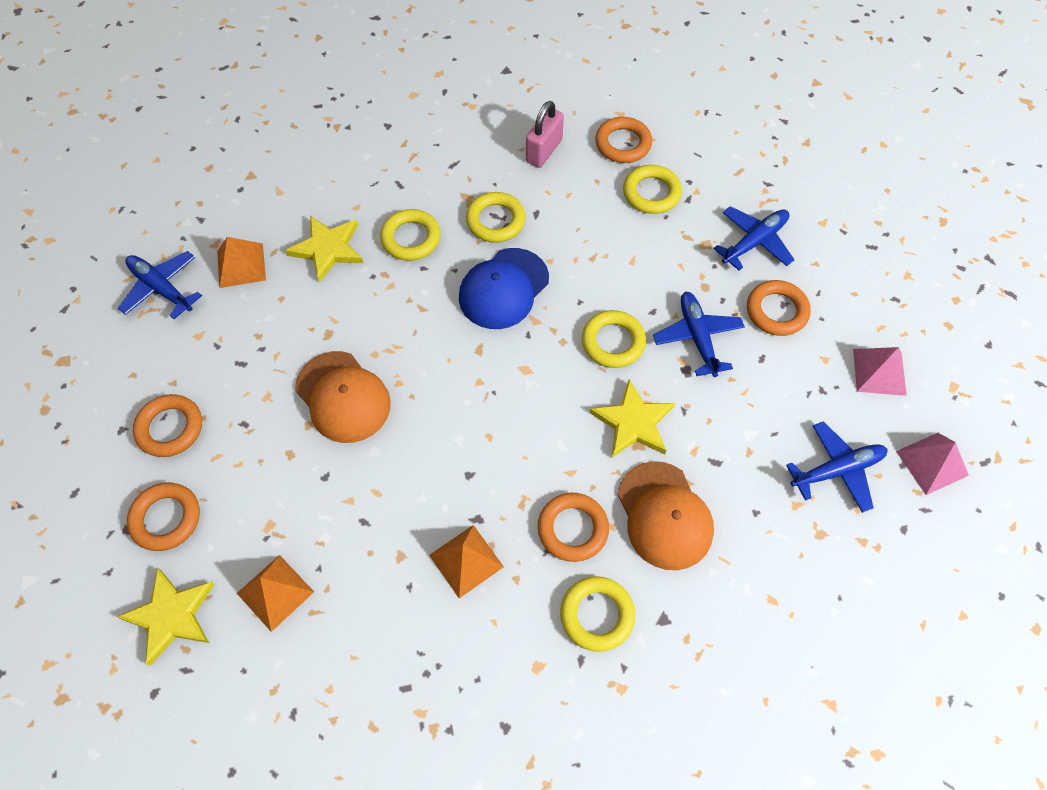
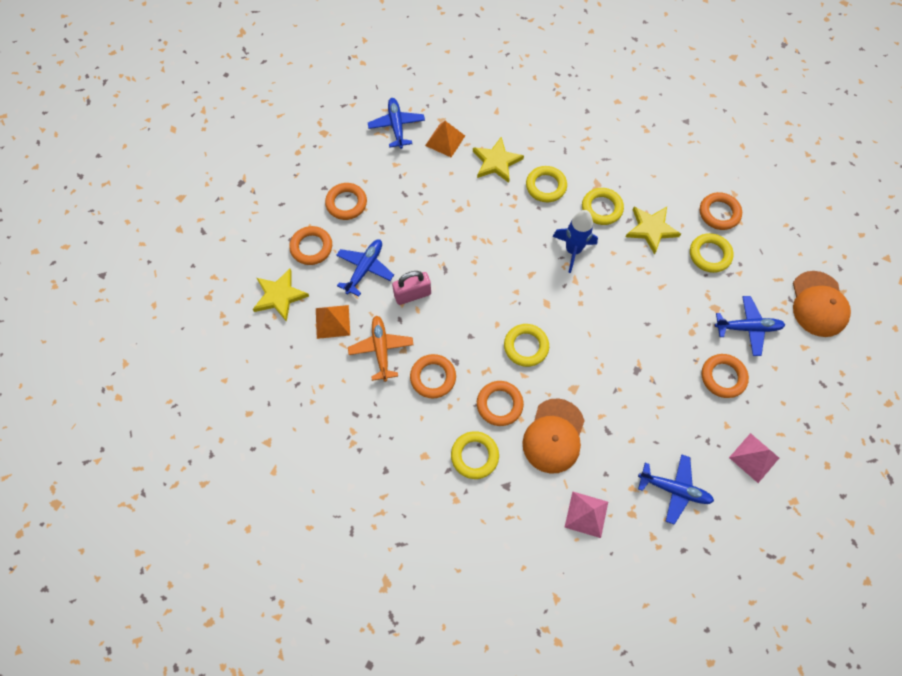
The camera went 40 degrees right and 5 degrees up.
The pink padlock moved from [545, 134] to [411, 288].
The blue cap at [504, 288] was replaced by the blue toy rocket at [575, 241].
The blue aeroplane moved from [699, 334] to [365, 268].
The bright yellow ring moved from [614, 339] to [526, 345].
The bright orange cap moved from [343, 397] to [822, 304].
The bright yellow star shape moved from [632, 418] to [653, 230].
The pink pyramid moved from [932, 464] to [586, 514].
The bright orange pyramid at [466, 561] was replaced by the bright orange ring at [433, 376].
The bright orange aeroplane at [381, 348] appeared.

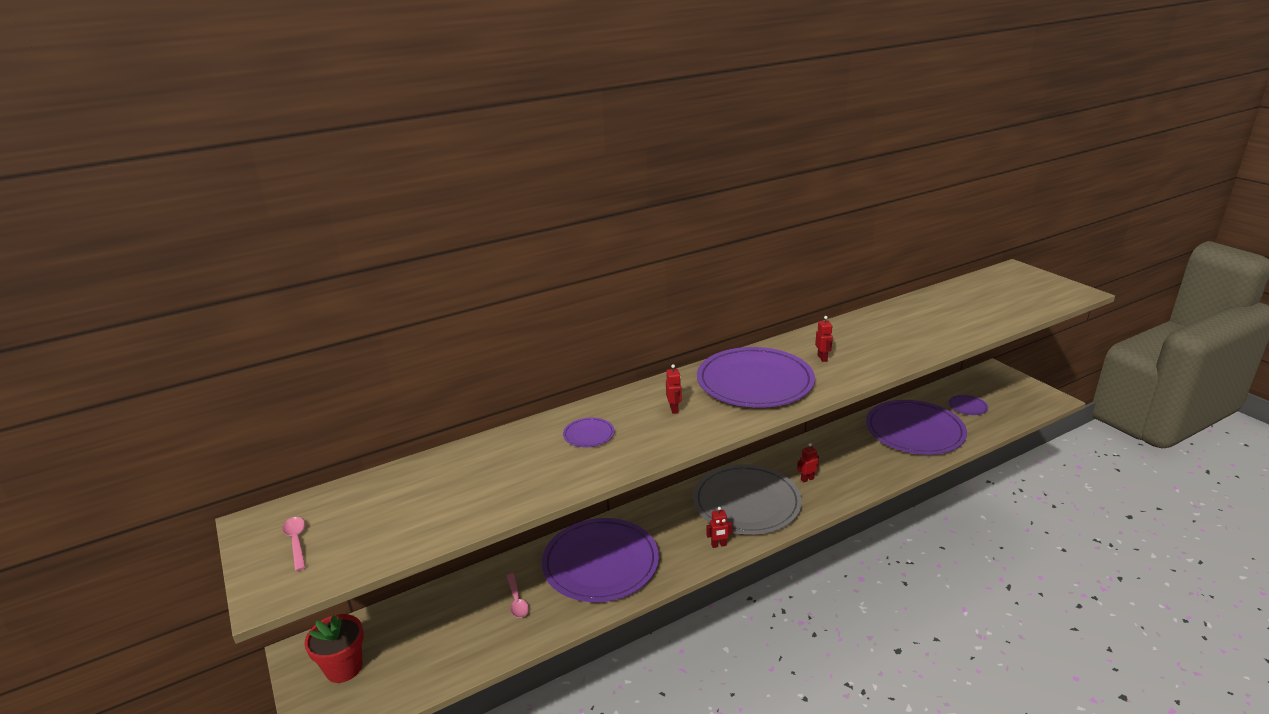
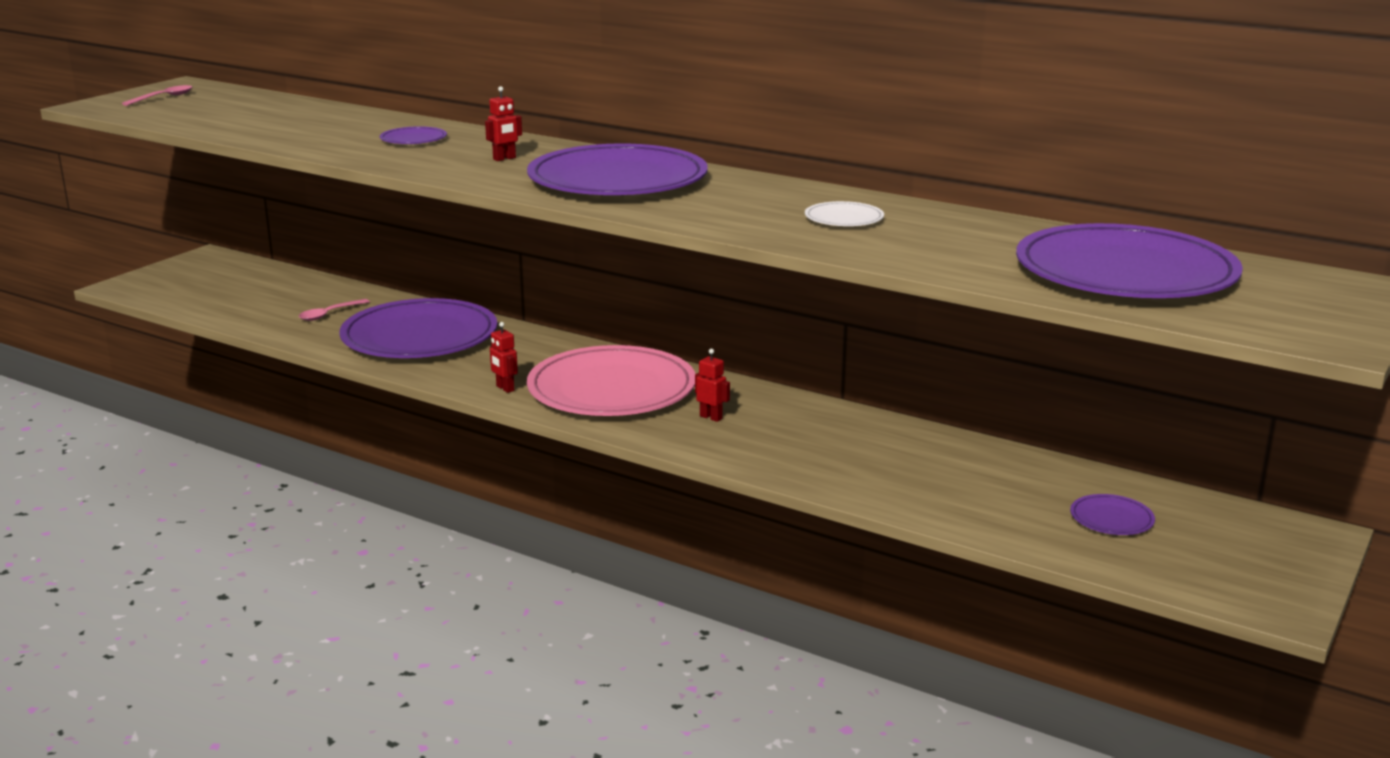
The camera went 60 degrees right and 5 degrees down.
The scarlet robot figure at [824, 339] disappeared.
The purple flat dish moved from [916, 427] to [1129, 260].
The gray flat dish at [747, 499] became the pink flat dish at [611, 380].
The scarlet potted plant at [334, 648] disappeared.
The snow-white flat dish at [844, 213] appeared.

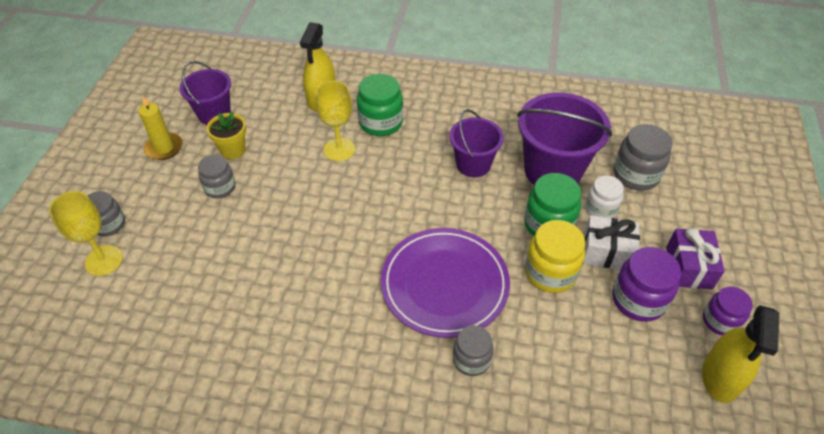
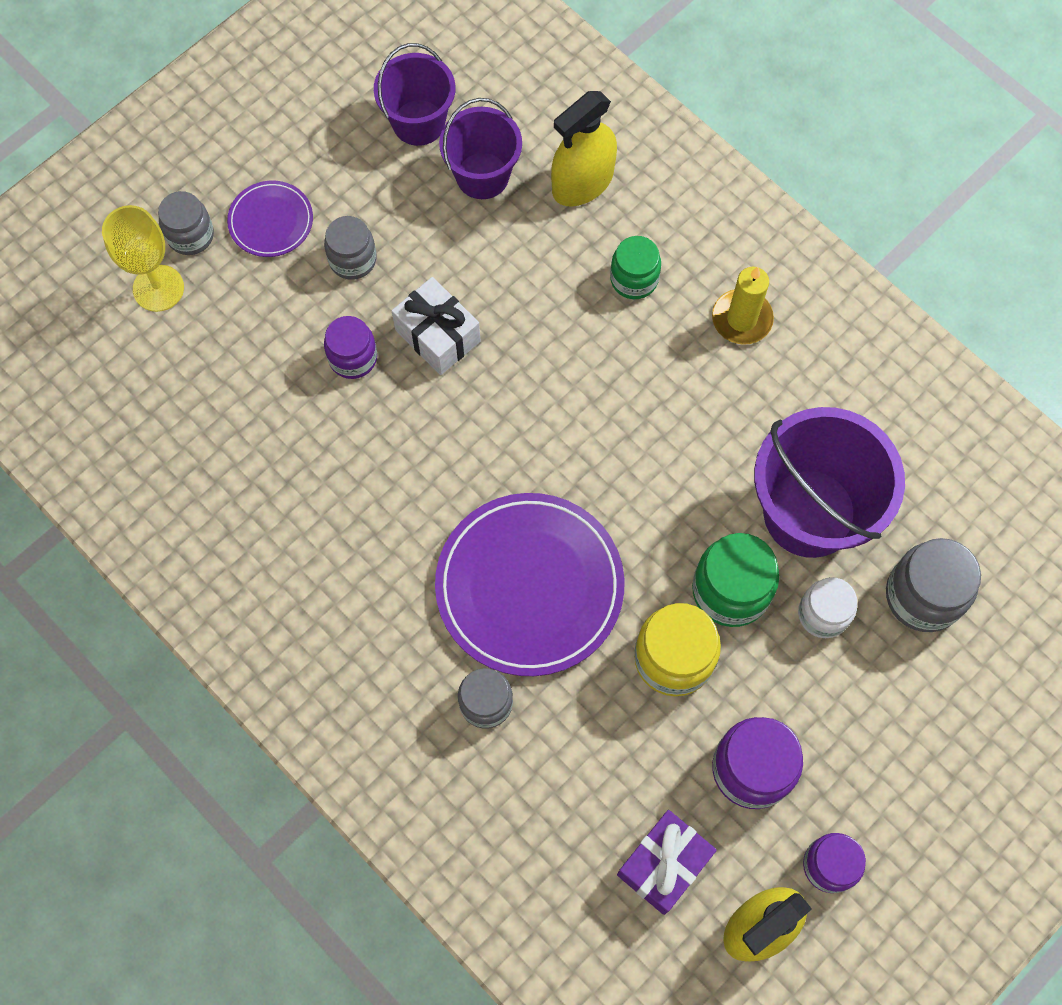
The camera went 35 degrees right and 20 degrees up.
The emerald jar at [380, 105] changed to 0.66 times the size.
The bright yellow wine glass at [335, 121] disappeared.
The bright yellow pillar candle moved from [161, 128] to [743, 306].
The purple bucket moved from [477, 143] to [480, 148].
The bright yellow potted plant at [226, 135] disappeared.
The snow-white gift moved from [611, 242] to [436, 326].
The purple gift moved from [695, 258] to [667, 862].
The purple flat dish at [270, 219] appeared.
The purple jar at [350, 347] appeared.

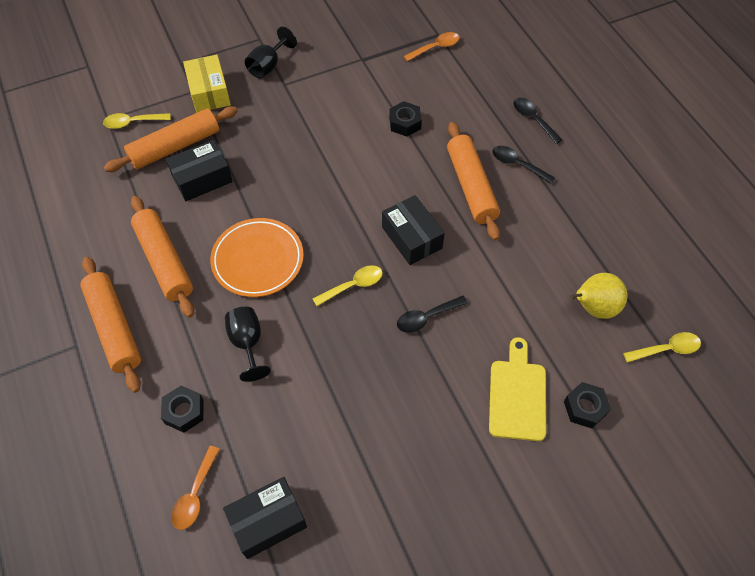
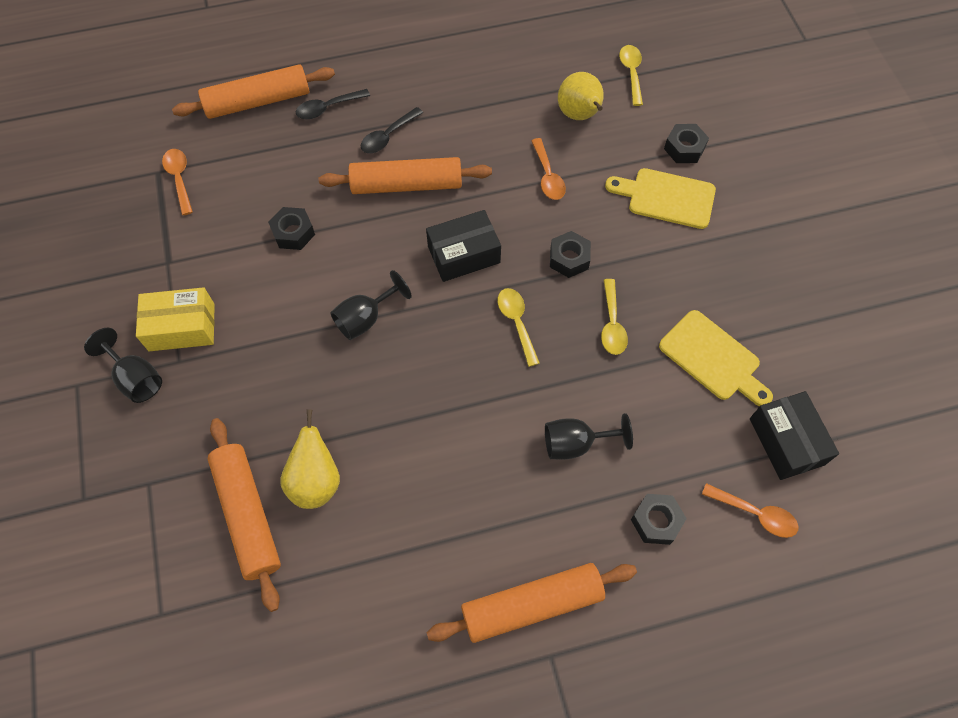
The camera went 80 degrees left and 5 degrees up.
The bright yellow box moved from [207, 84] to [175, 319].
The bright yellow tablespoon moved from [137, 121] to [614, 317].
The jet-black box at [199, 170] was replaced by the bright yellow toy pear at [310, 459].
The bright orange pastry roller moved from [162, 257] to [253, 91].
The bright orange flat dish at [257, 257] disappeared.
The jet-black tablespoon at [432, 314] was replaced by the jet-black hexagon nut at [570, 254].
The bright orange tablespoon at [548, 169] appeared.
The jet-black wine glass at [371, 305] appeared.
The bright yellow cutting board at [716, 358] appeared.

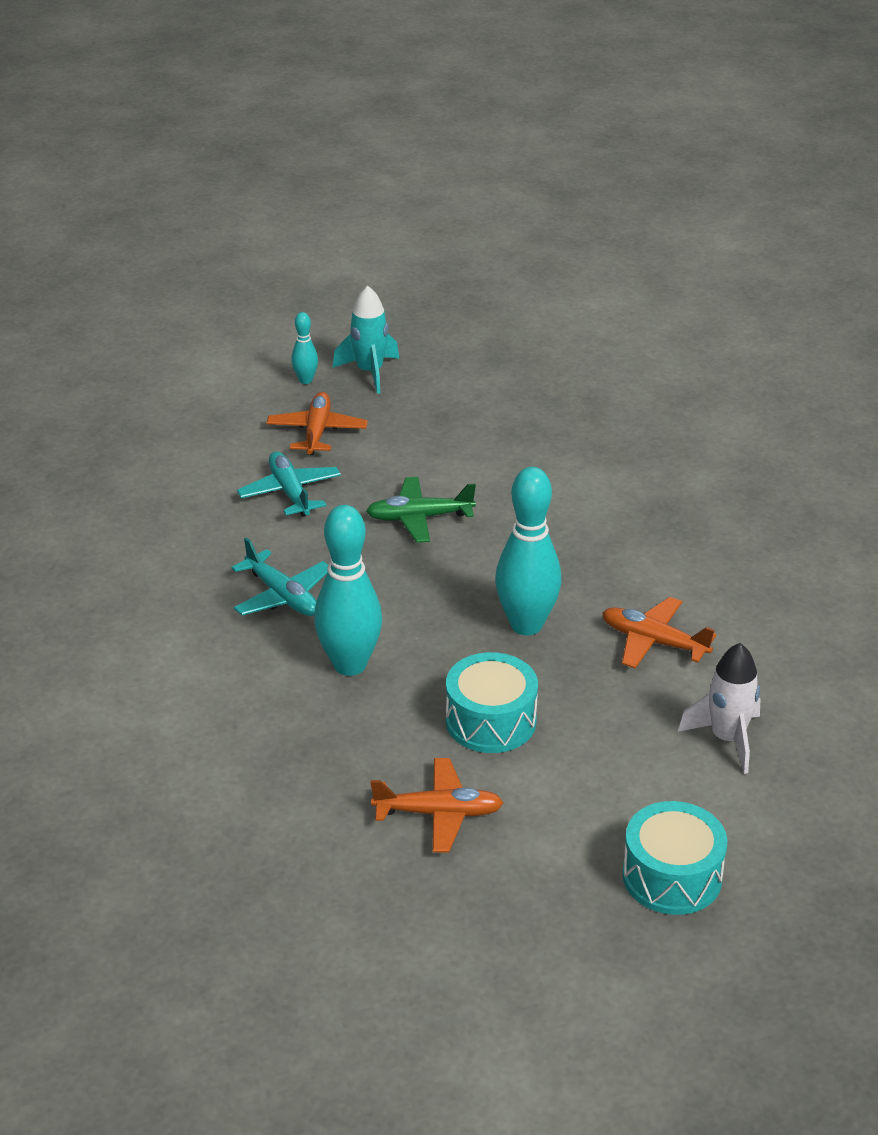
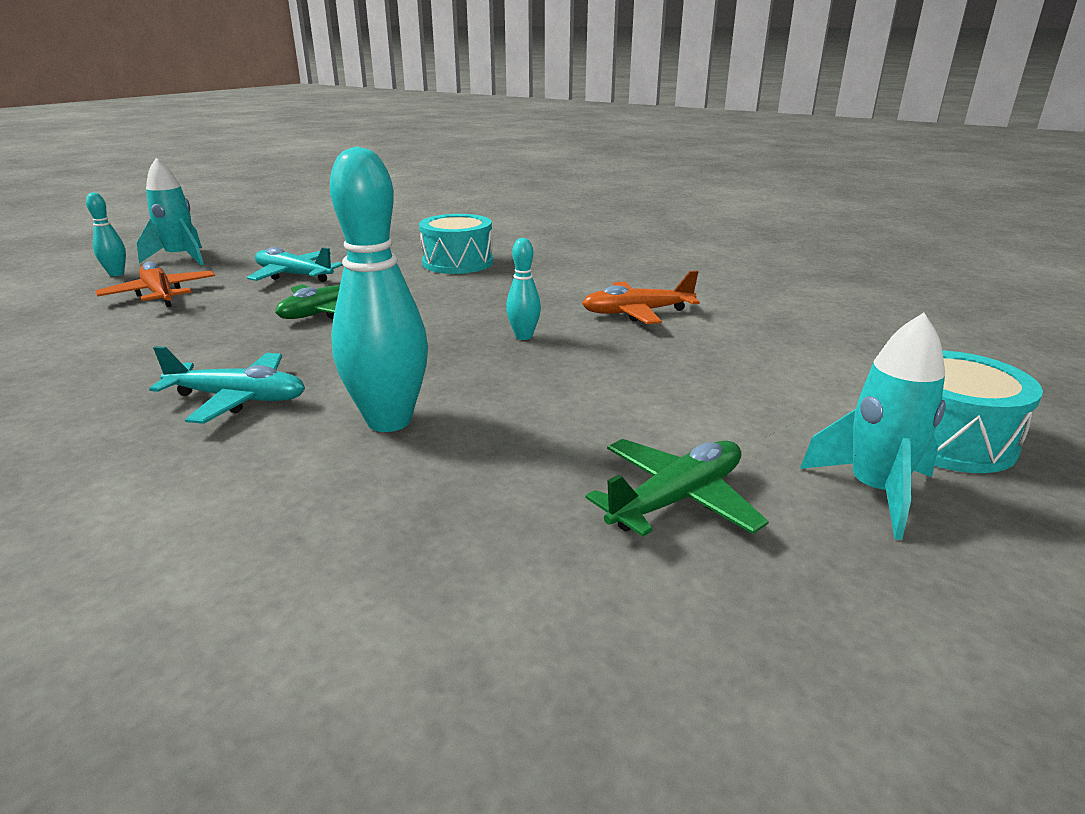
The camera went 40 degrees left and 10 degrees down.
The turquoise aeroplane moved from [289, 484] to [295, 264].
The turquoise bowling pin at [528, 551] changed to 0.48 times the size.
The snow-white toy rocket at [719, 708] disappeared.
The turquoise drum moved from [492, 702] to [456, 244].
The bright orange aeroplane at [436, 805] became the emerald aeroplane at [677, 488].
The turquoise toy rocket at [873, 426] appeared.

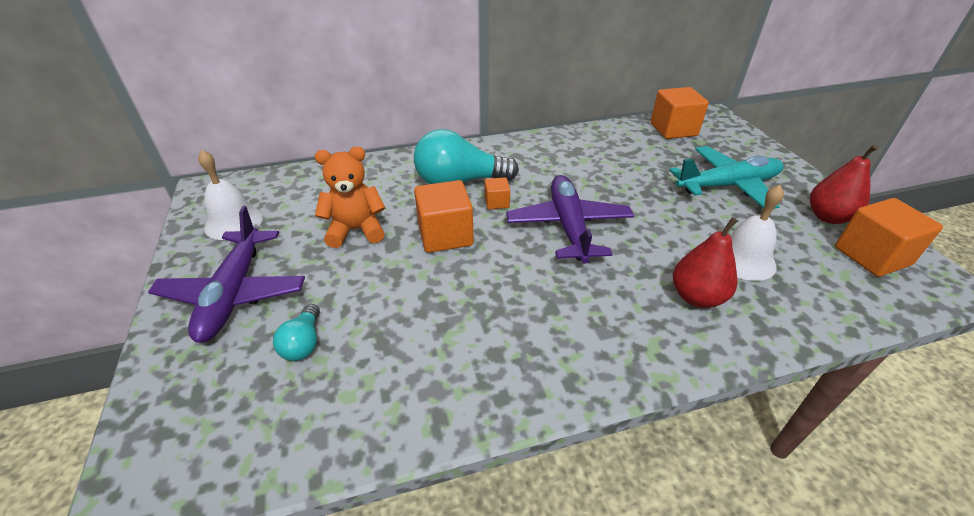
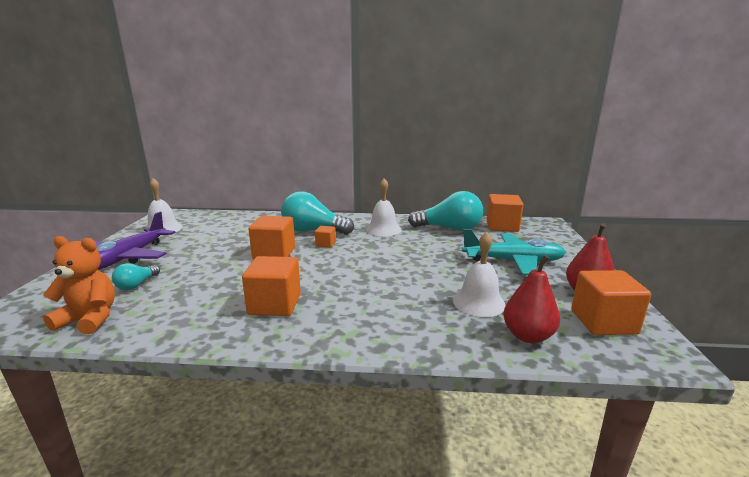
The camera went 20 degrees right and 20 degrees down.
The bright orange teddy bear moved from [350, 197] to [79, 285].
The purple aeroplane at [570, 219] disappeared.
The scarlet toy pear moved from [705, 262] to [531, 299].
The snow-white bell at [383, 207] appeared.
The turquoise light bulb at [445, 211] appeared.
The bright orange cube at [271, 286] appeared.

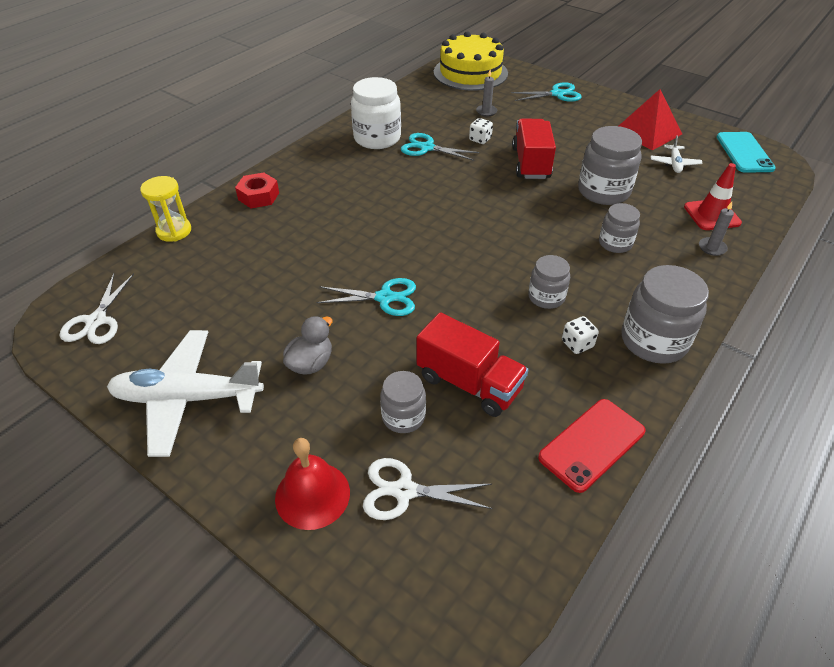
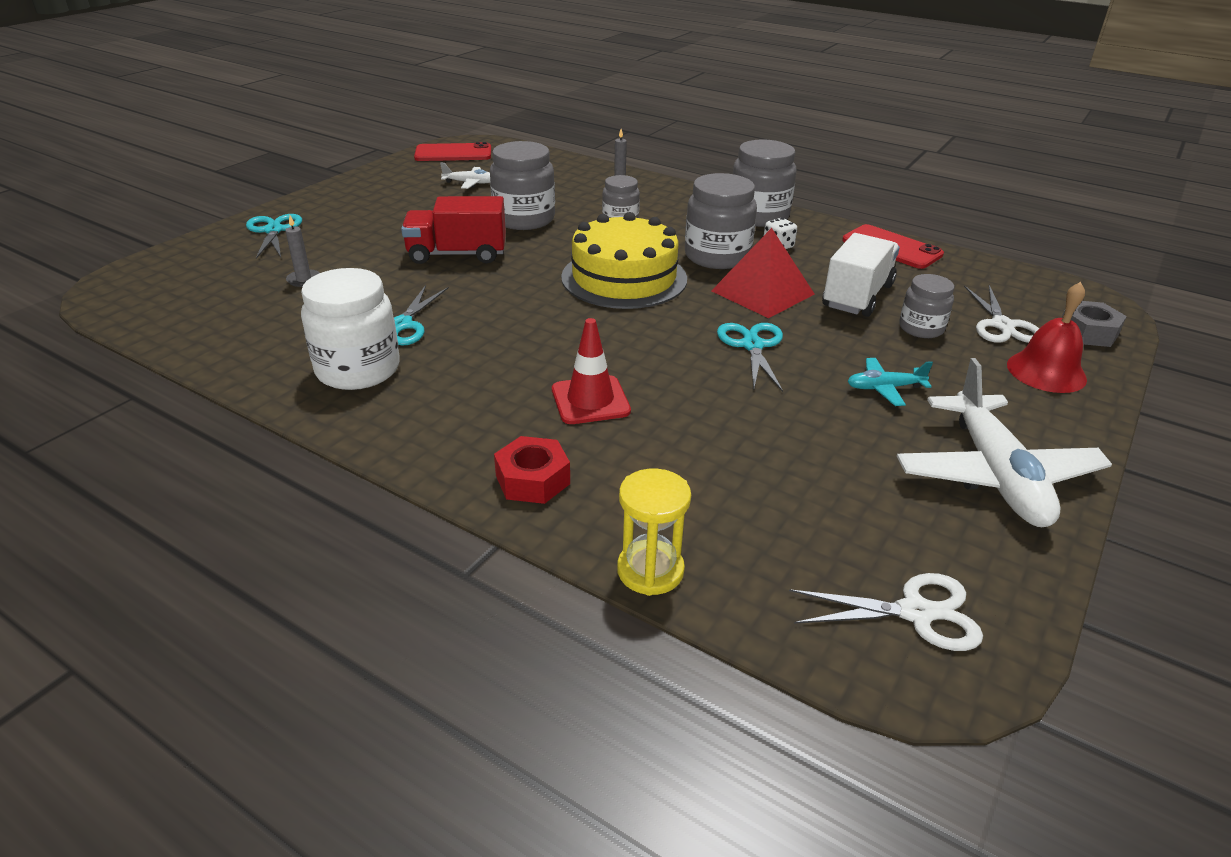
The camera went 95 degrees left and 10 degrees down.
The bright yellow layer cake moved from [471, 61] to [624, 260].
The scarlet pyramid moved from [650, 119] to [762, 273].
The snow-white die at [481, 131] disappeared.
The turquoise phone at [746, 152] became the scarlet phone at [452, 151].
The scarlet road cone moved from [713, 196] to [591, 371].
The gray jar at [549, 282] changed to 1.69 times the size.
The scarlet toy truck at [472, 364] became the snow-white toy truck at [861, 275].
The gray toy duck at [308, 345] was replaced by the turquoise aeroplane at [890, 382].
The gray hexagon nut at [1094, 324] appeared.

